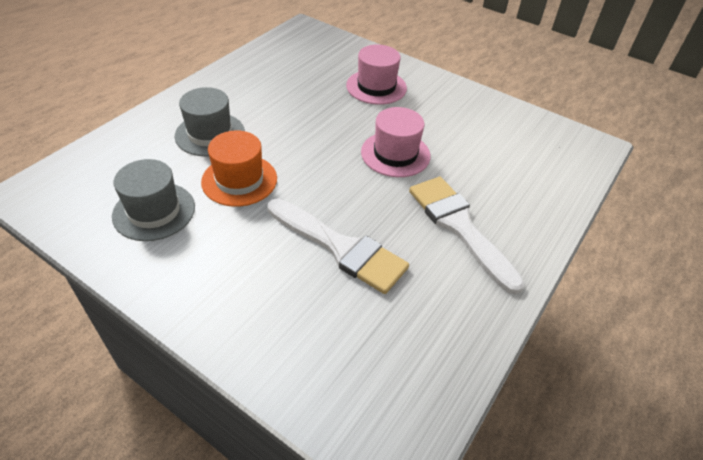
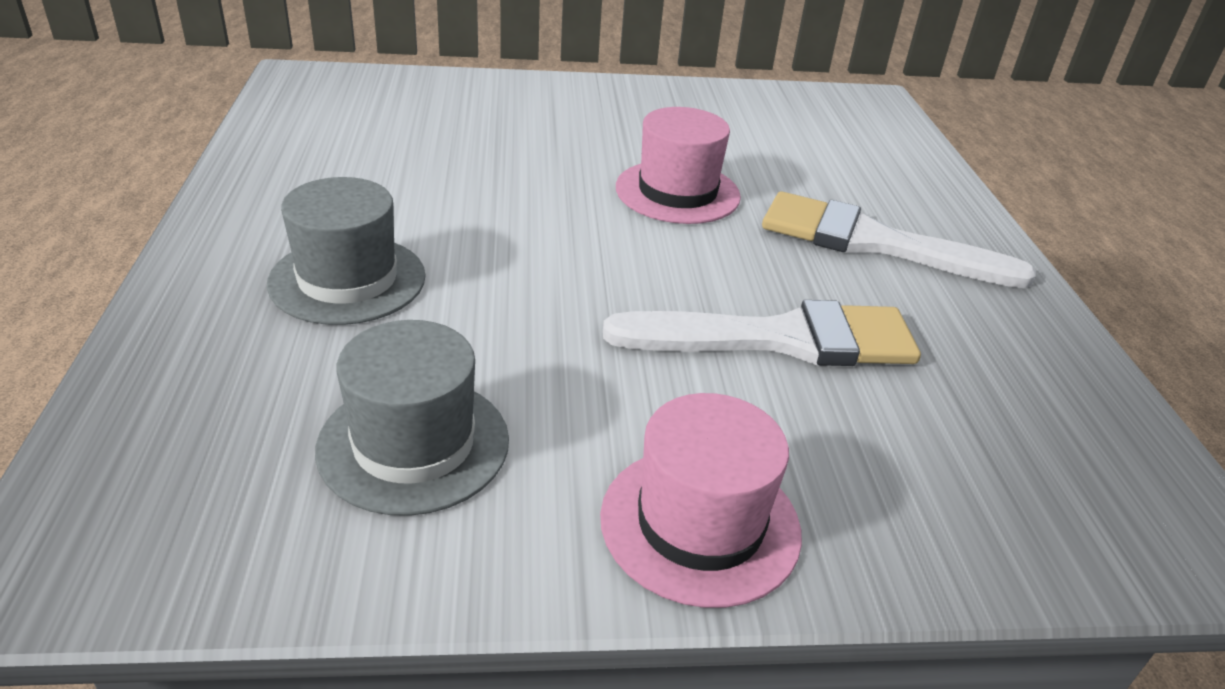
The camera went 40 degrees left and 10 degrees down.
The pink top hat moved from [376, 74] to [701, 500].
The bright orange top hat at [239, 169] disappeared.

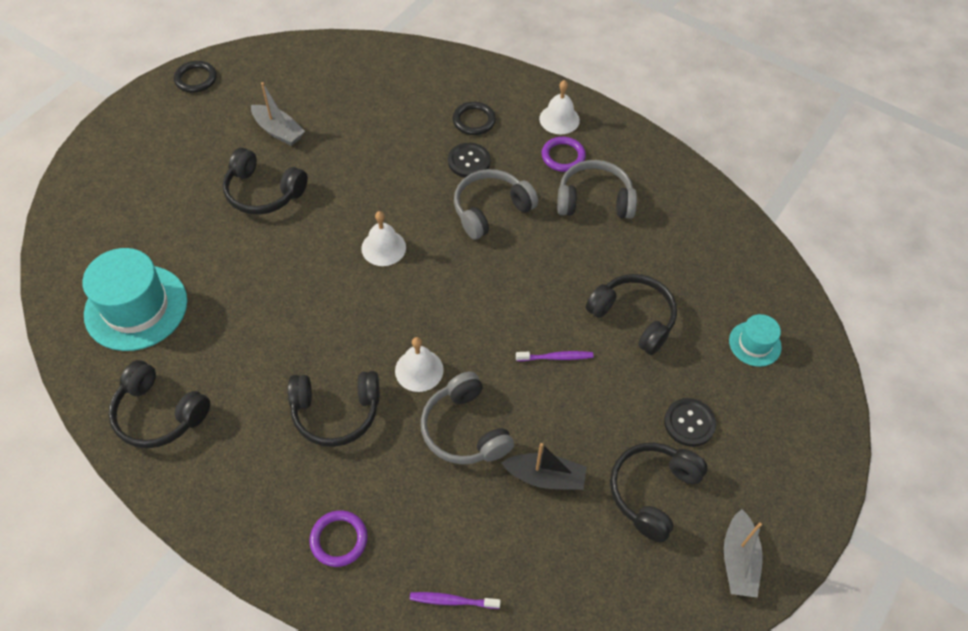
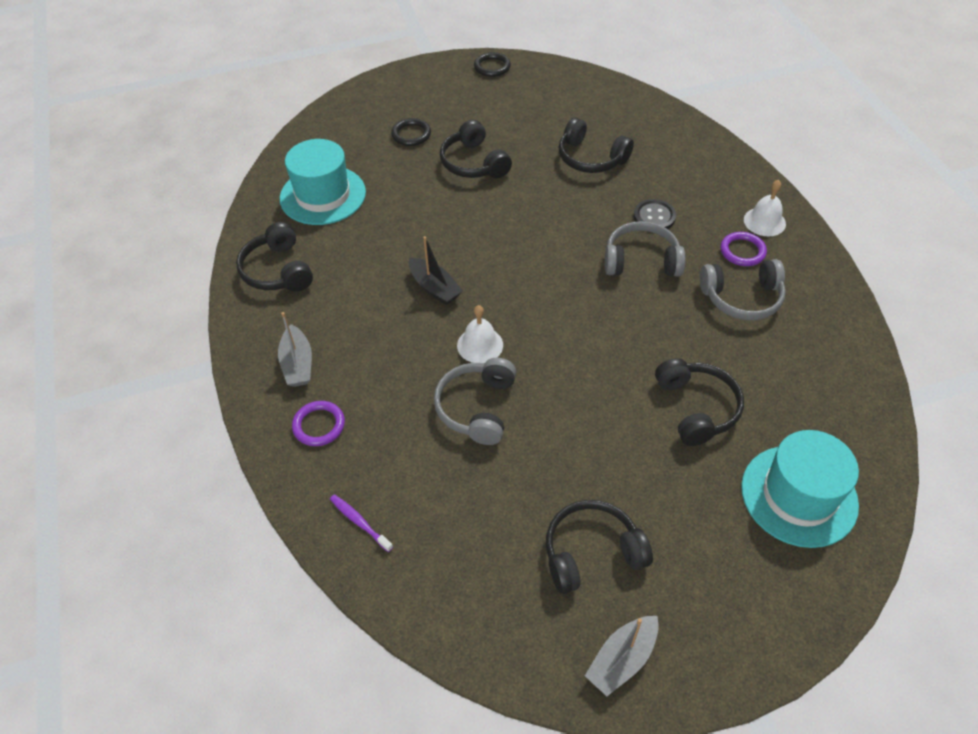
The camera went 40 degrees right and 5 degrees down.
The gray sailboat moved from [278, 114] to [295, 349].
The jet-black ring moved from [474, 118] to [411, 132].
The gray headset at [597, 189] turned 135 degrees clockwise.
The snow-white bell at [383, 238] disappeared.
The turquoise top hat at [755, 340] changed to 1.96 times the size.
The purple dental brush at [555, 356] disappeared.
The jet-black headset moved from [334, 409] to [596, 145].
The jet-black shirt button at [690, 422] disappeared.
The jet-black sailboat moved from [544, 466] to [436, 270].

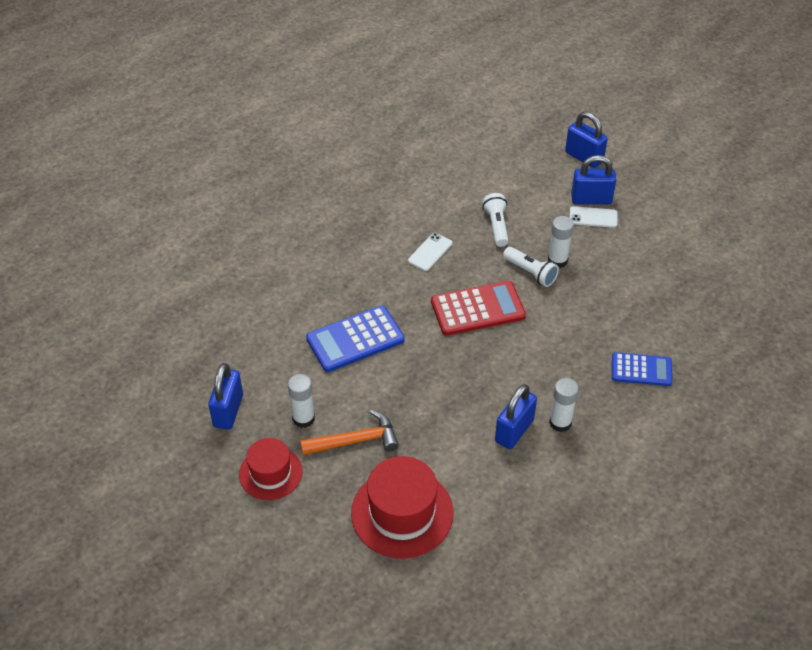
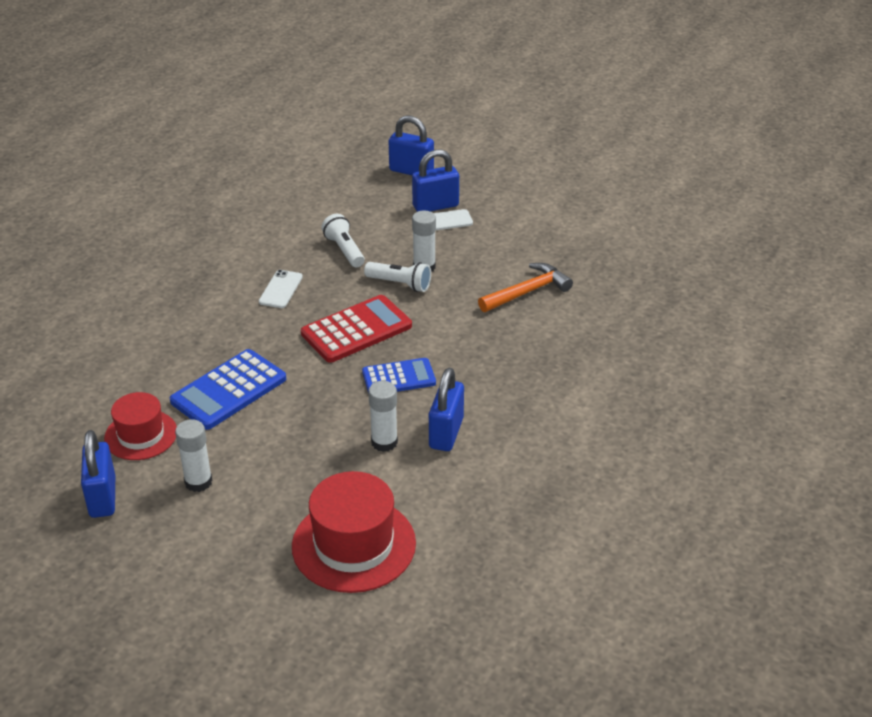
The camera went 20 degrees left and 10 degrees down.
The blue pocket calculator moved from [642, 369] to [399, 376].
The snow-white glue stick moved from [564, 405] to [383, 416].
The bright orange carpenter's hammer moved from [349, 432] to [525, 287].
The scarlet top hat moved from [270, 469] to [140, 426].

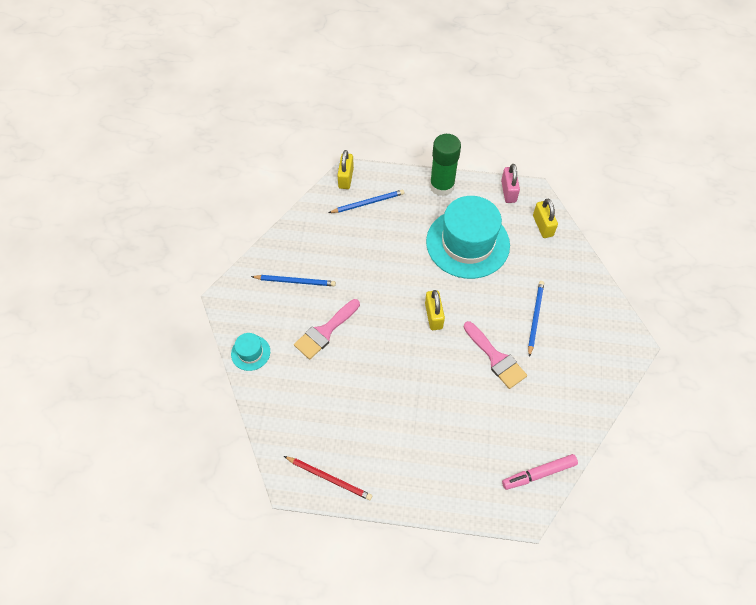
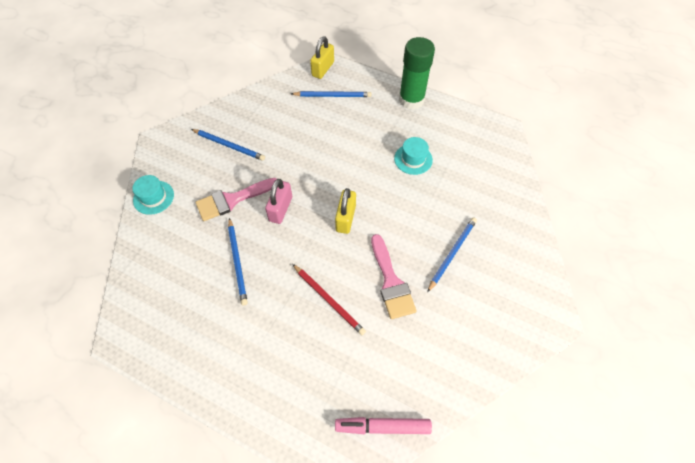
The camera went 20 degrees right and 0 degrees up.
The pink padlock moved from [510, 183] to [278, 201].
The turquoise top hat at [468, 237] changed to 0.43 times the size.
The bright yellow padlock at [545, 218] disappeared.
The scarlet pencil moved from [328, 478] to [329, 299].
The blue pencil at [238, 262] appeared.

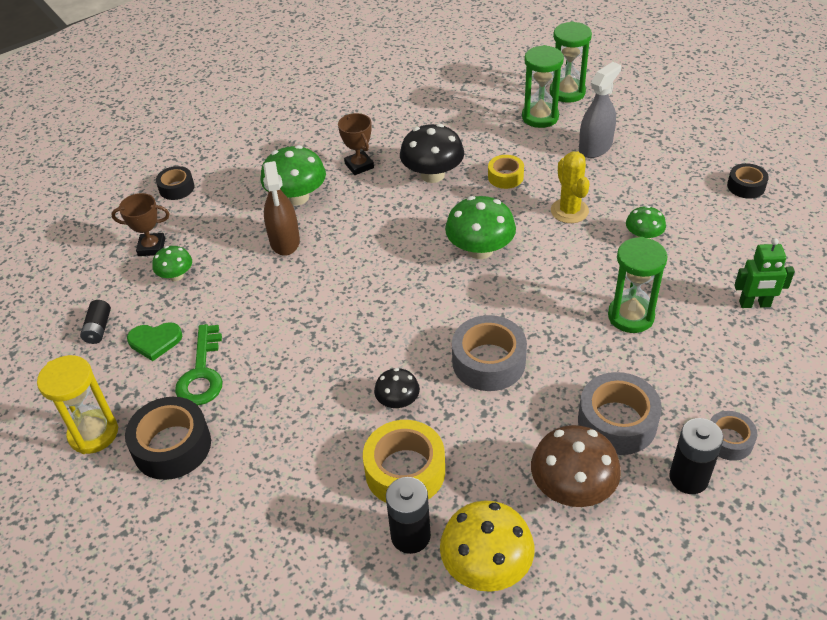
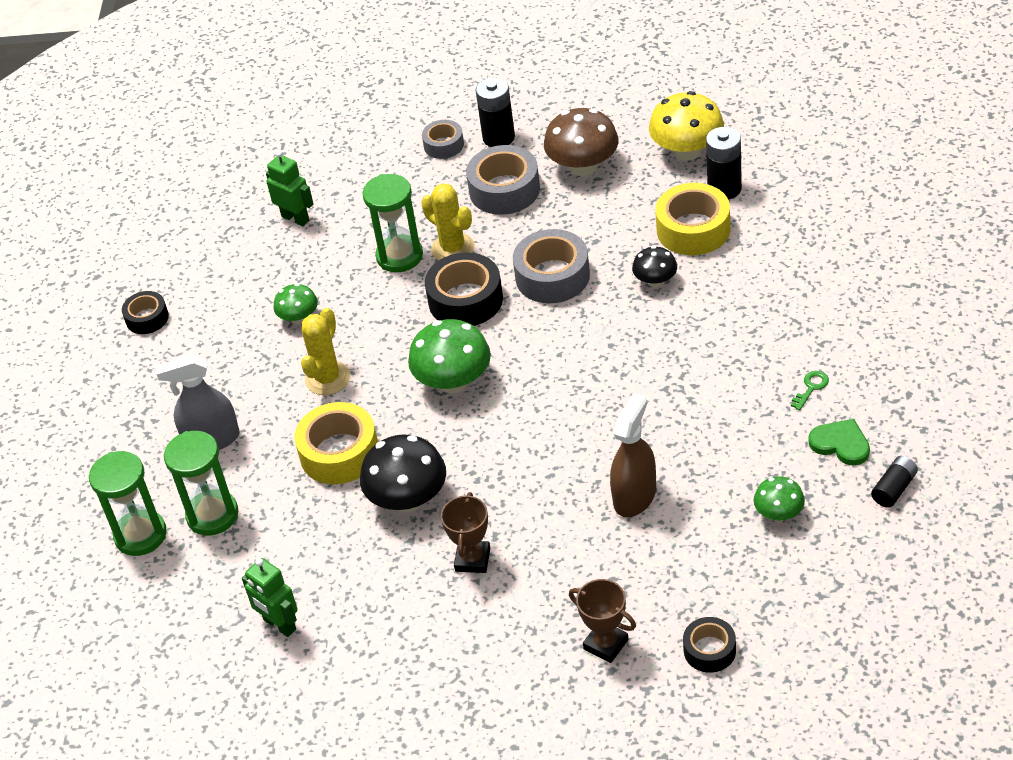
The camera went 140 degrees left and 0 degrees up.
The emerald mushroom at [293, 175] disappeared.
The bright yellow roll of tape at [506, 172] changed to 1.71 times the size.
The russet trophy moved from [140, 224] to [602, 621].
The emerald key at [198, 364] changed to 0.48 times the size.
The bright yellow sand timer at [77, 404] disappeared.
The jet-black roll of tape moved from [168, 438] to [464, 289].
The bright yellow saguaro cactus at [447, 221] appeared.
The emerald robot figure at [270, 597] appeared.

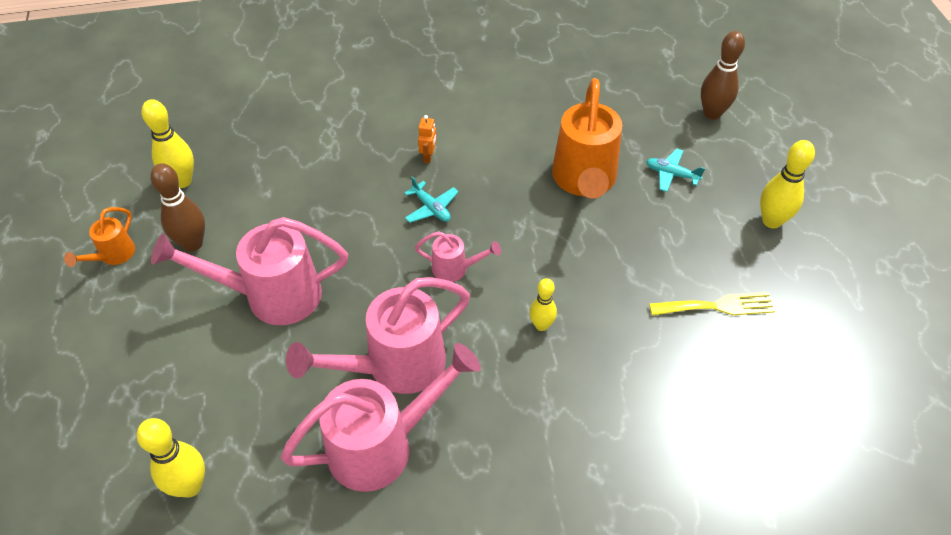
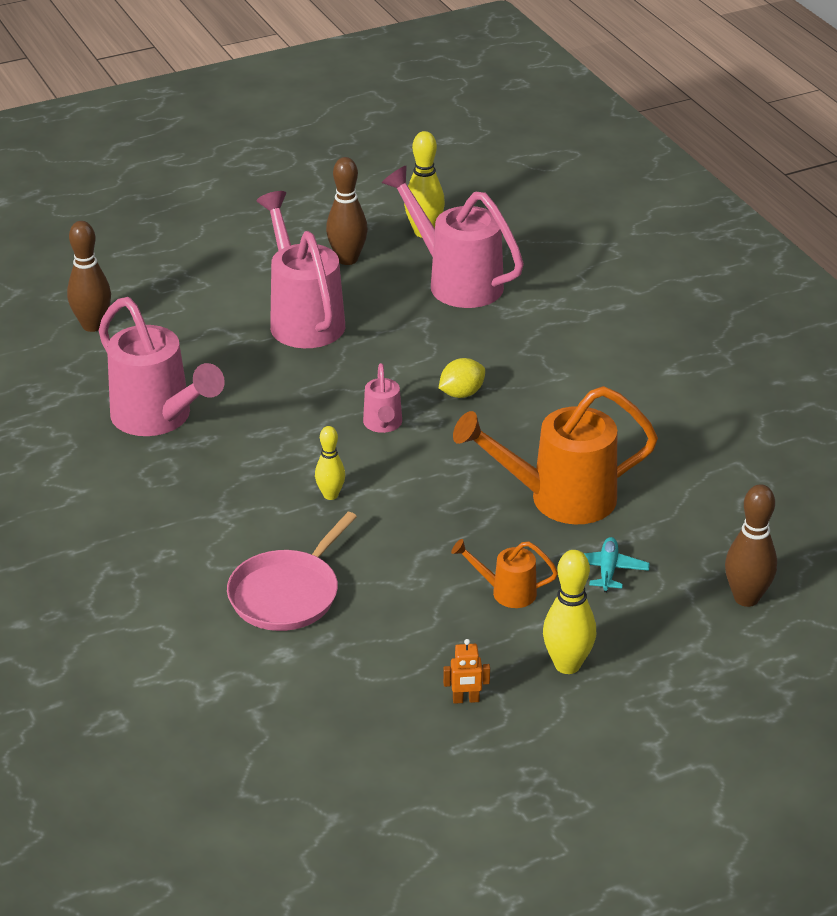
The camera went 75 degrees right and 15 degrees down.
The bright orange robot figure moved from [427, 139] to [466, 671].
The turquoise aeroplane at [431, 199] was replaced by the bright yellow citrus fruit at [462, 378].
The bright orange sprinkling can moved from [99, 237] to [504, 573].
The pink sprinkling can moved from [378, 335] to [453, 237].
The bright yellow dinner fork at [712, 304] disappeared.
The bright yellow bowling pin at [171, 458] became the russet bowling pin at [89, 276].
The pink pan at [292, 571] appeared.

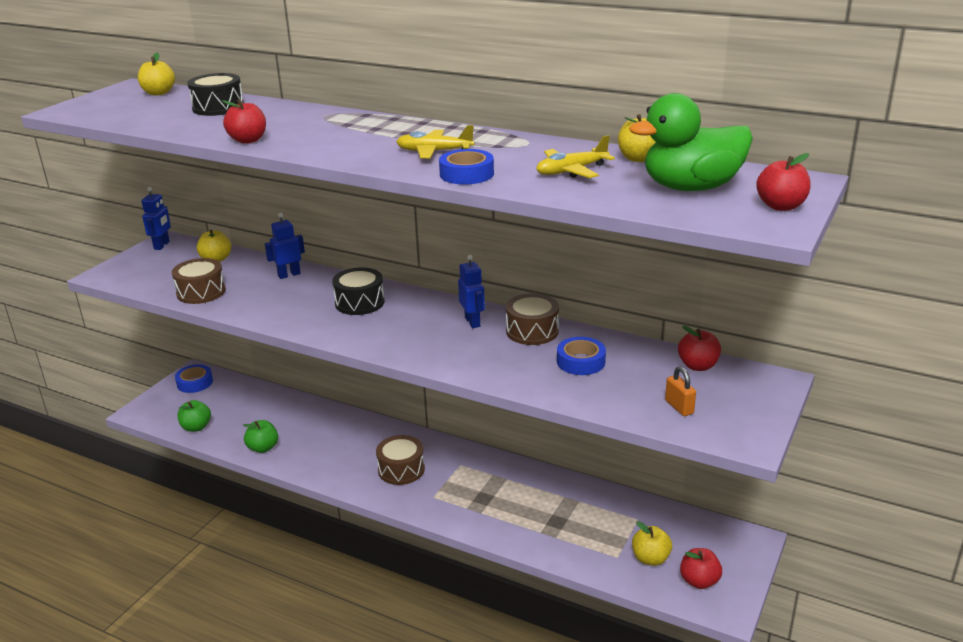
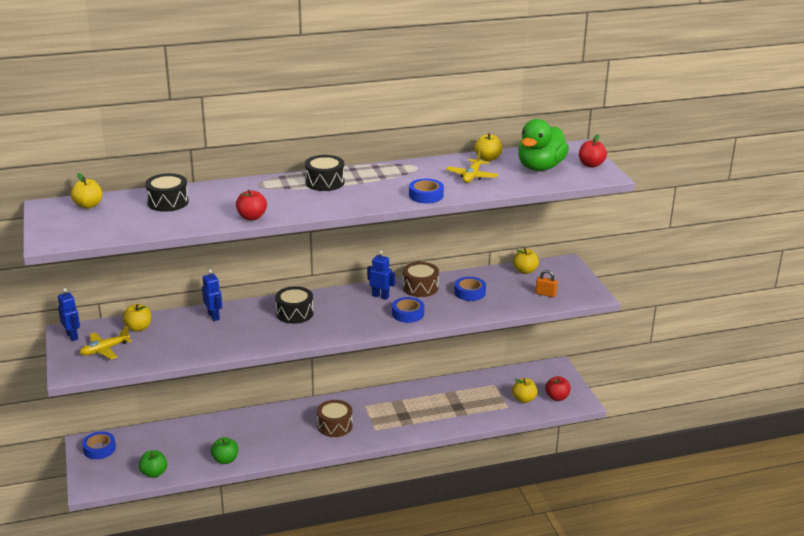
The camera went 45 degrees left and 0 degrees up.
The bright yellow aeroplane moved from [435, 141] to [106, 343].
The blue robot figure at [285, 246] turned 135 degrees clockwise.
The russet drum at [199, 281] disappeared.
The scarlet toy apple at [699, 348] became the bright yellow toy apple at [526, 261].
The jet-black drum at [324, 173] appeared.
The blue roll of tape at [408, 310] appeared.

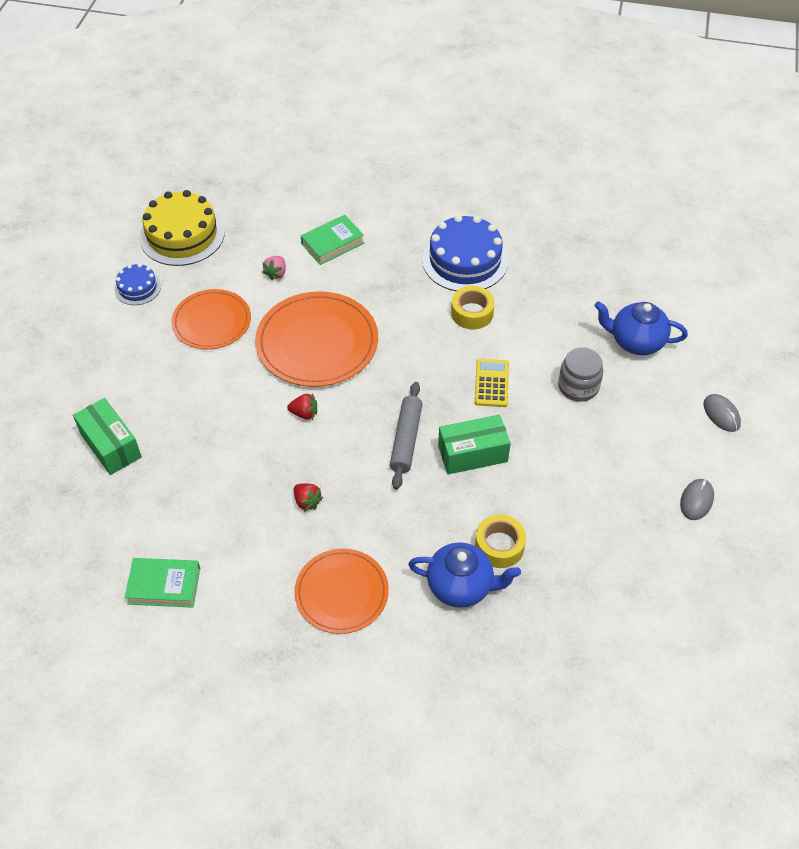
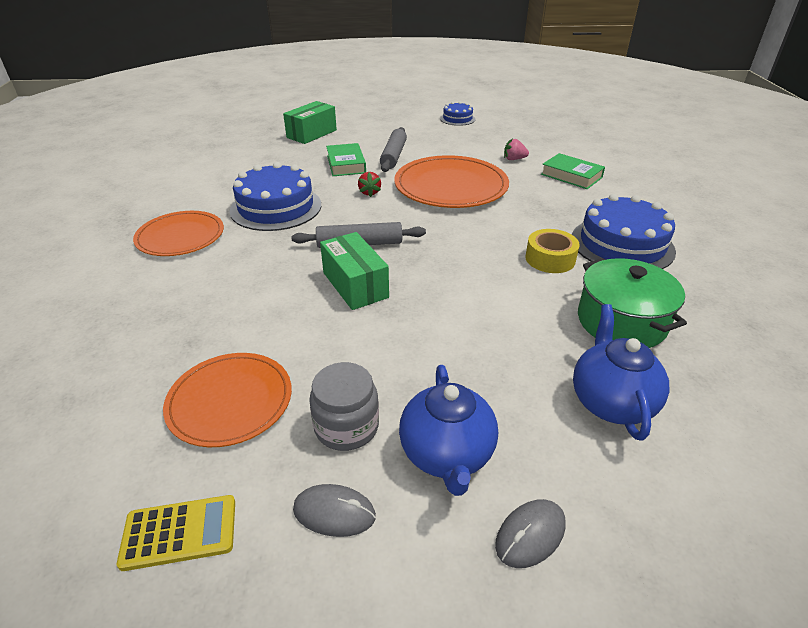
The camera went 75 degrees right and 15 degrees down.
The bright yellow layer cake at [182, 228] disappeared.
The bright orange flat dish moved from [211, 319] to [227, 400].
The gray jar moved from [580, 374] to [344, 406].
The bright yellow pocket calculator moved from [492, 383] to [176, 533].
The scarlet strawberry at [308, 497] was replaced by the blue layer cake at [275, 196].
The bright yellow roll of tape at [500, 541] disappeared.
The blue tea pot moved from [464, 575] to [448, 430].
The emerald hardcover moved from [162, 583] to [346, 159].
The gray pastry roller at [393, 149] appeared.
The emerald pot at [632, 303] appeared.

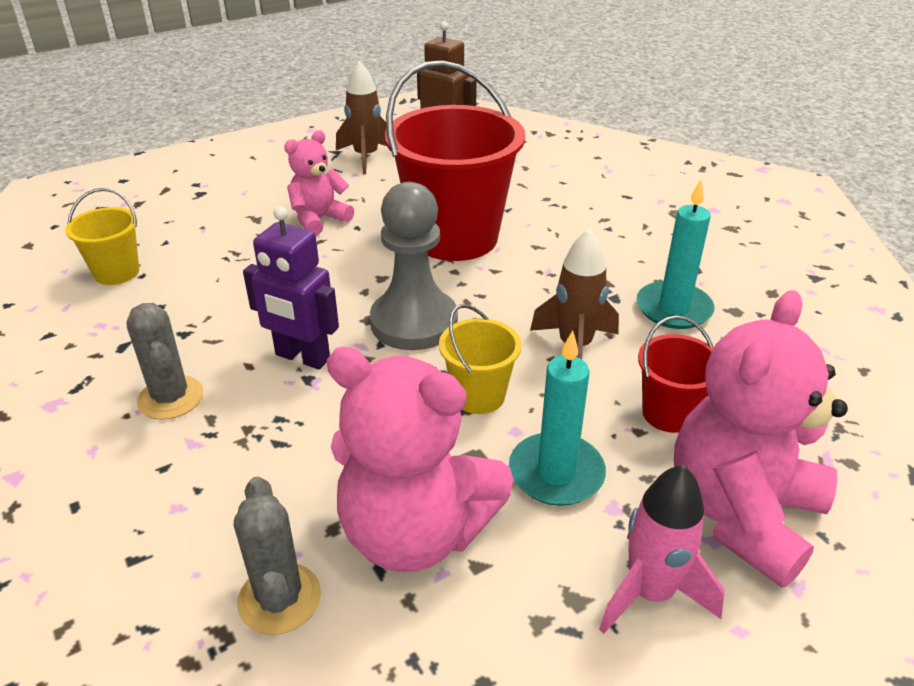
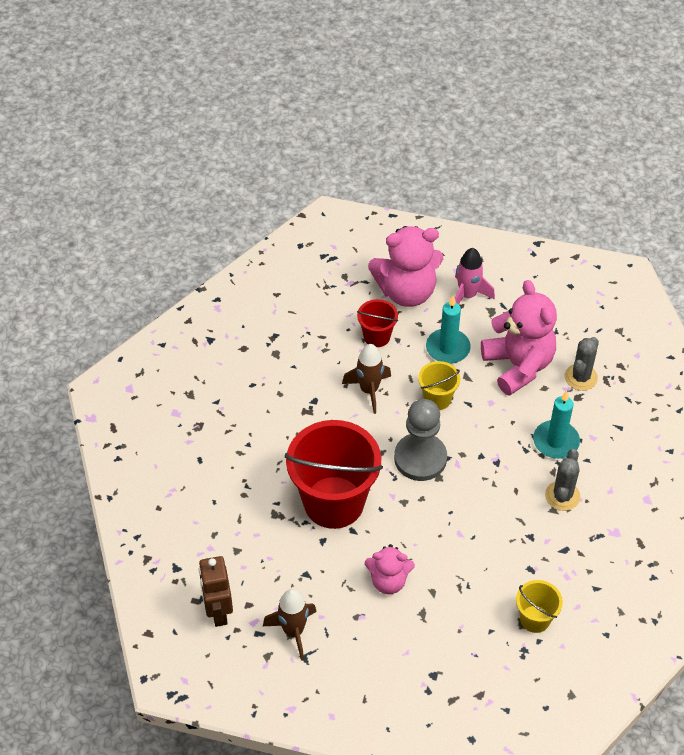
The camera went 135 degrees left and 15 degrees up.
The turquoise pillar candle moved from [675, 254] to [556, 425].
The purple robot figure at [291, 288] disappeared.

